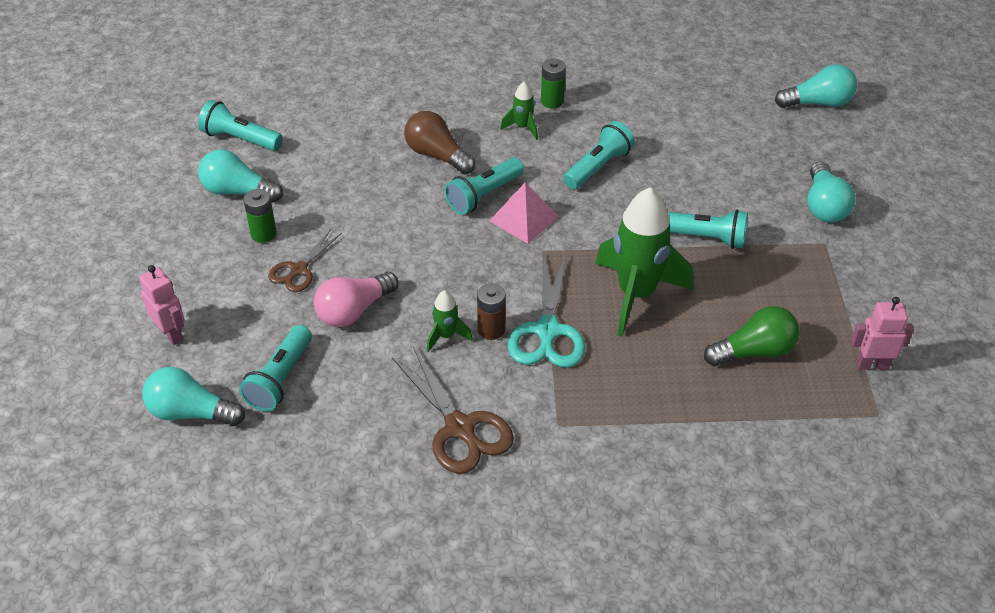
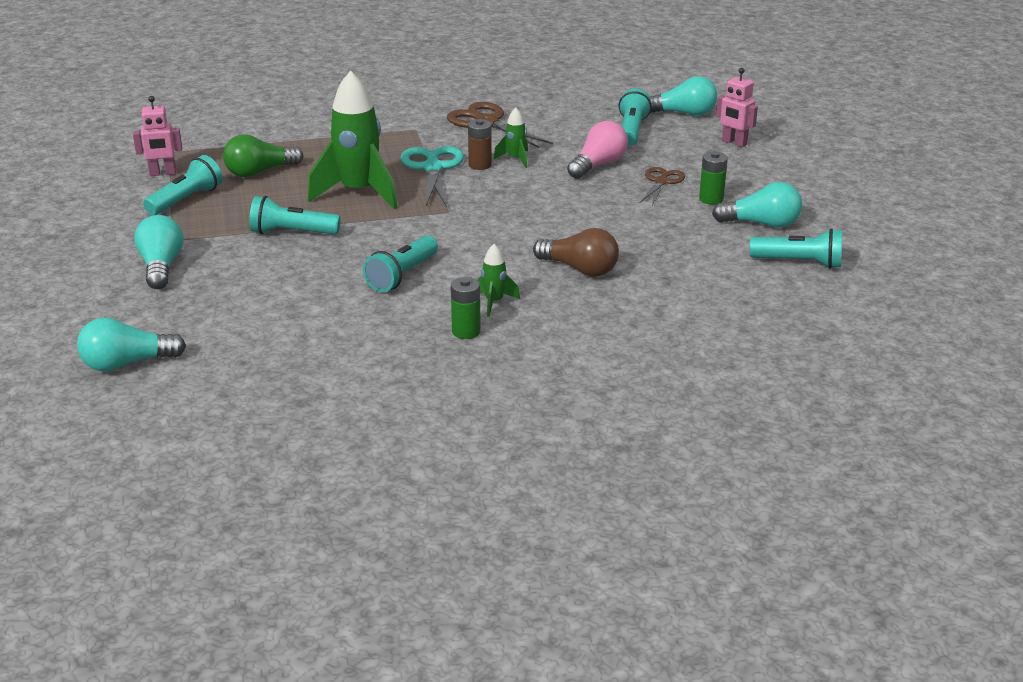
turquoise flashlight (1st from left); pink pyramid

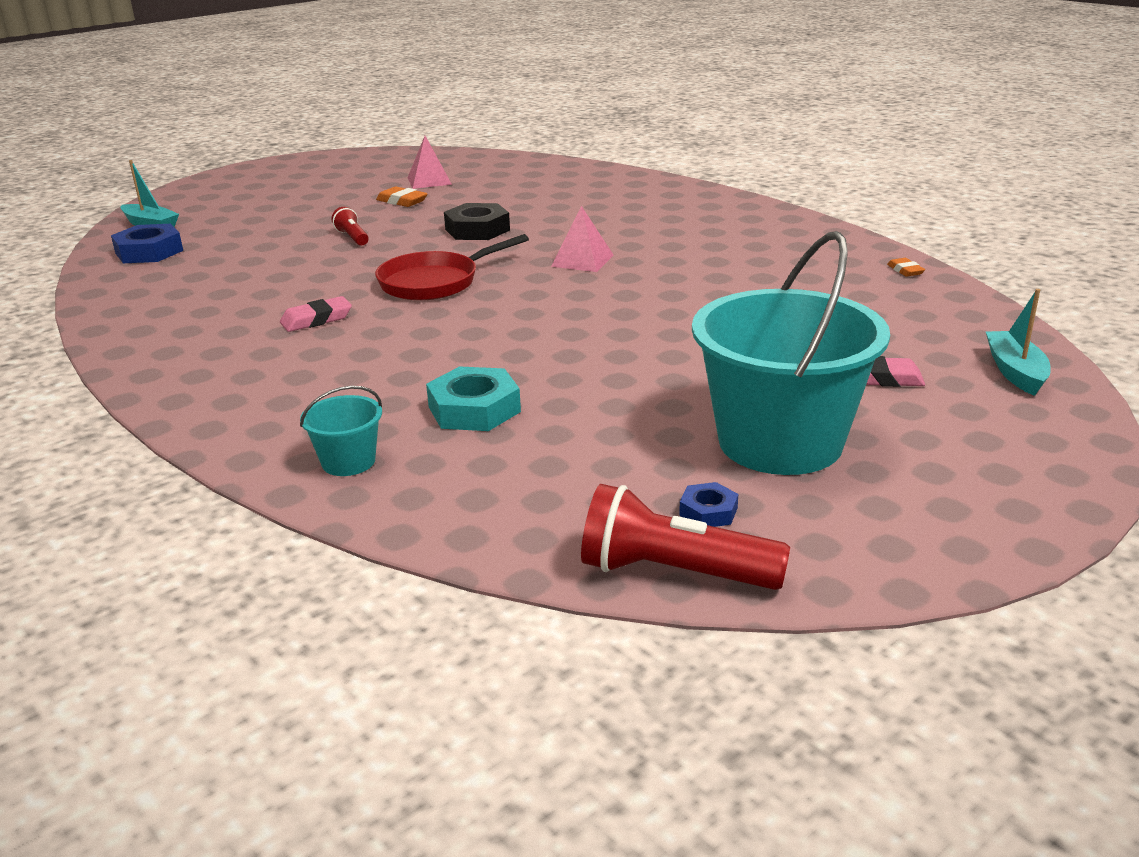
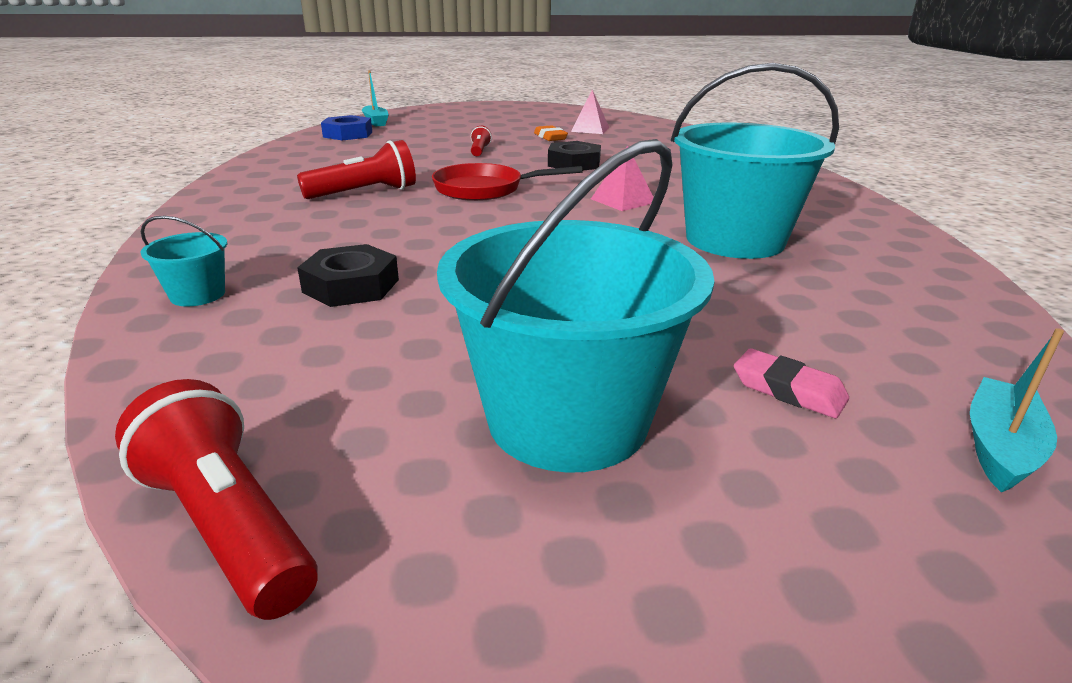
orange eraser (2nd from left in the first image); red flashlight (2nd from left); black nut (1st from left); blue nut (2nd from left in the first image); turquoise bucket (3rd from left)

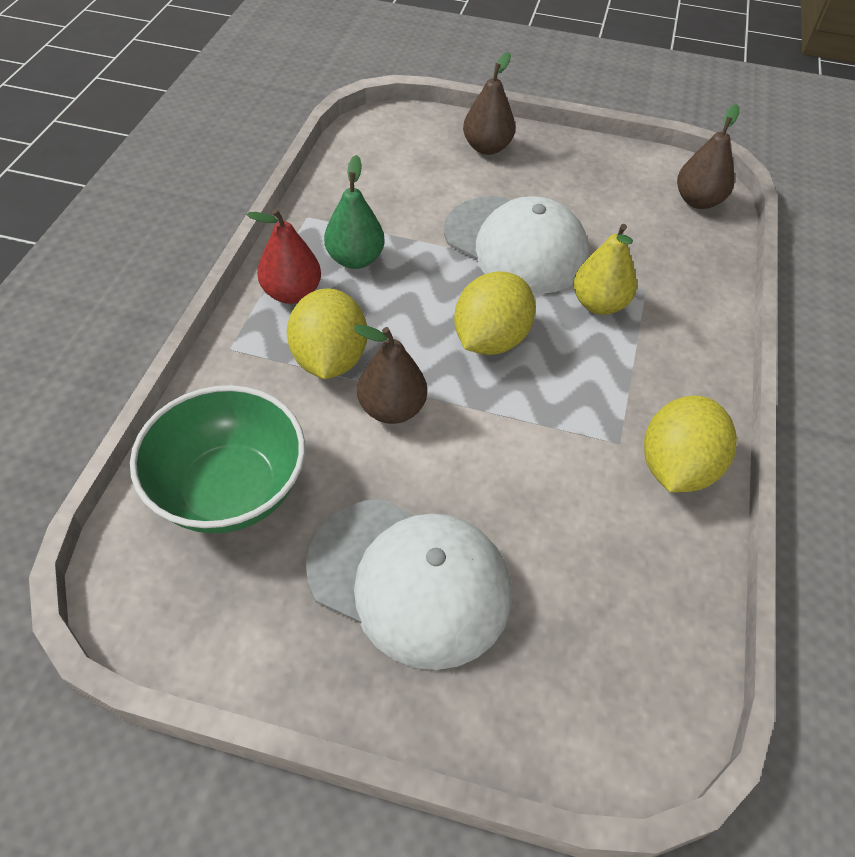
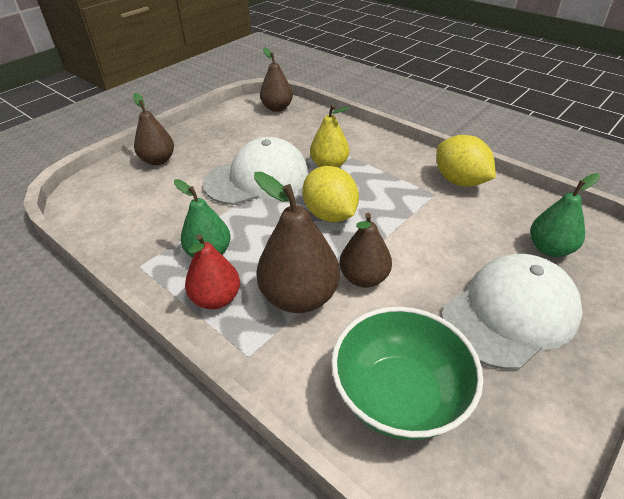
brown pear (3rd from left); green pear (2nd from left)

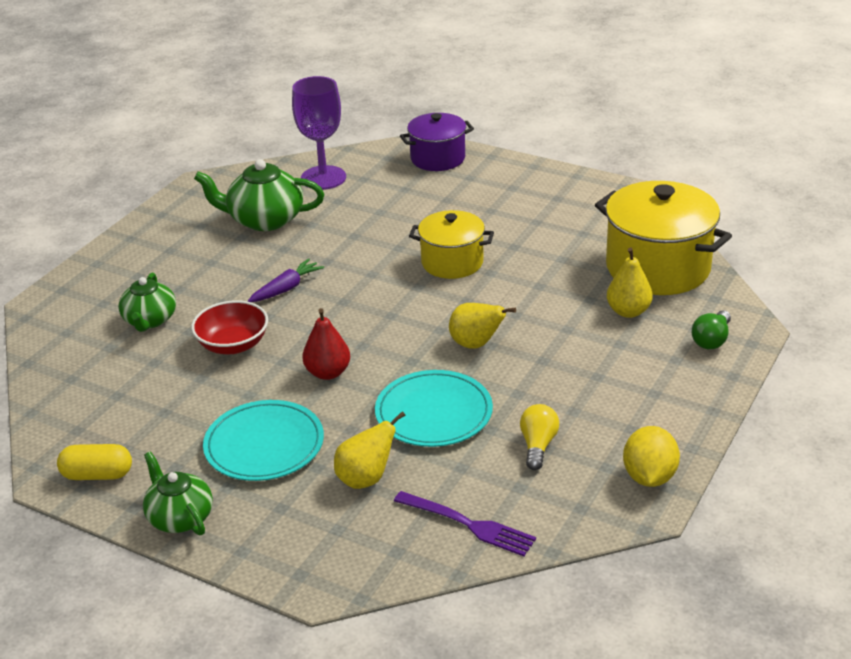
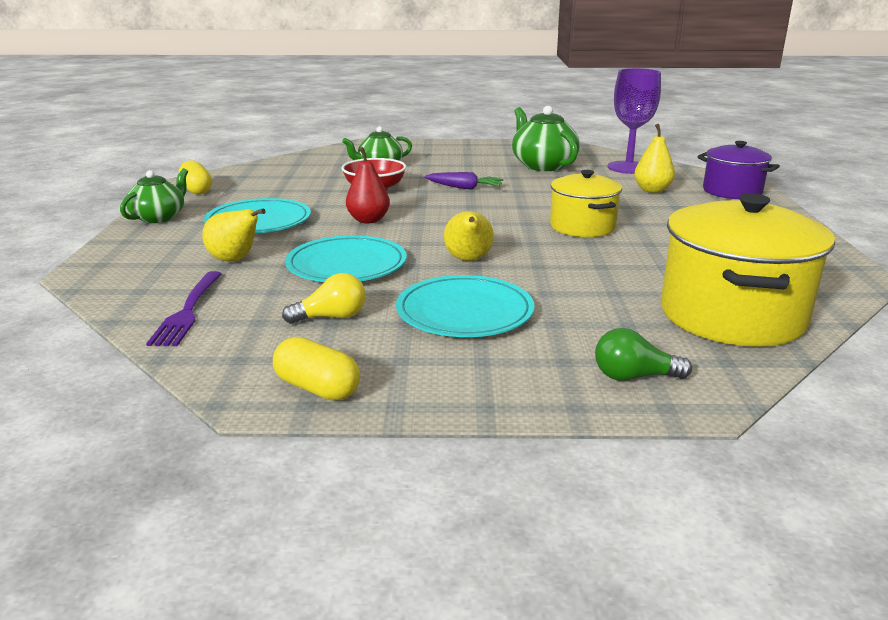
yellow pear (3rd from left); yellow capsule (2nd from left); turquoise plate (3rd from left)

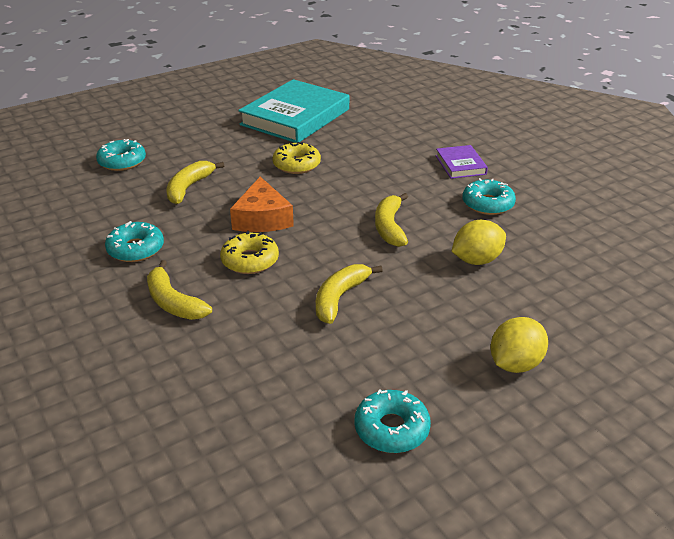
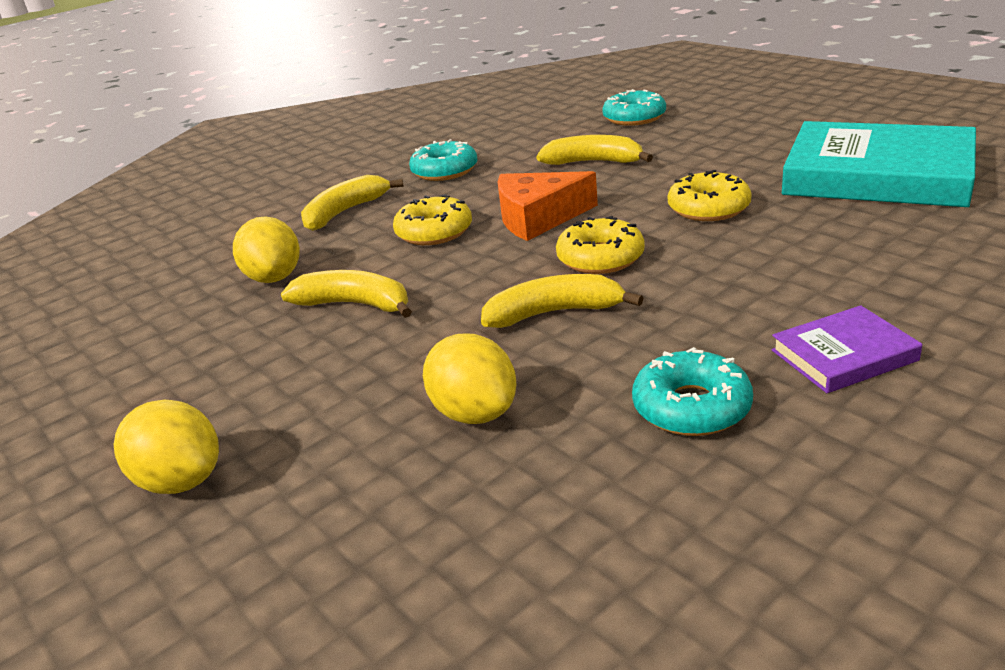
turquoise donut (3rd from left in the first image); yellow lemon (2nd from left); yellow donut (2nd from left)

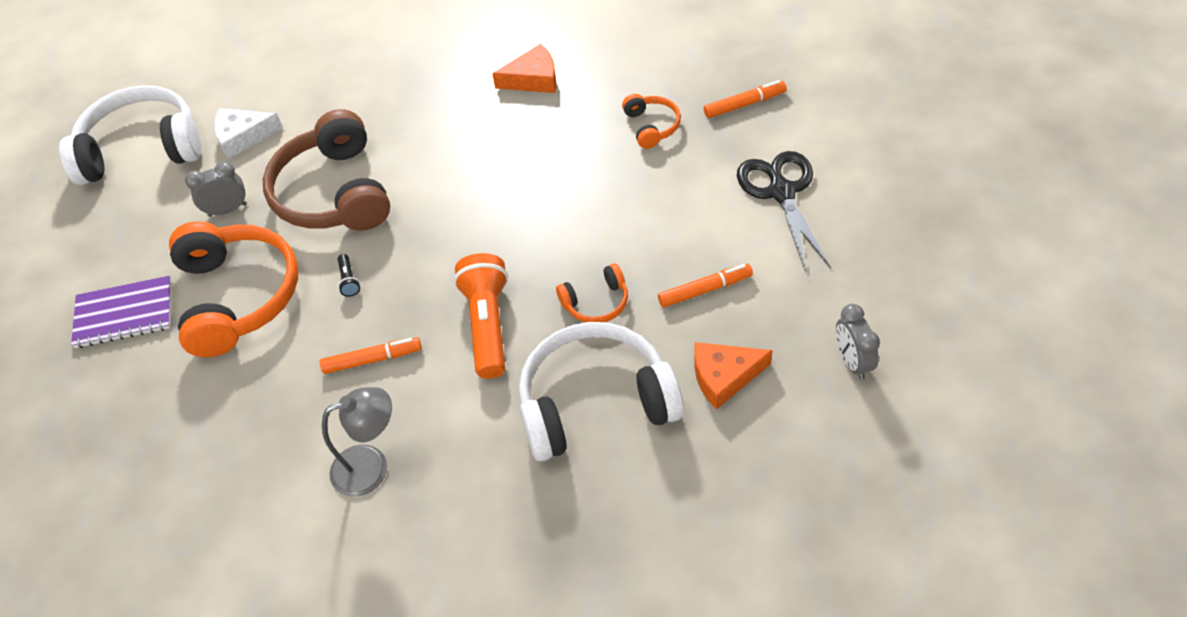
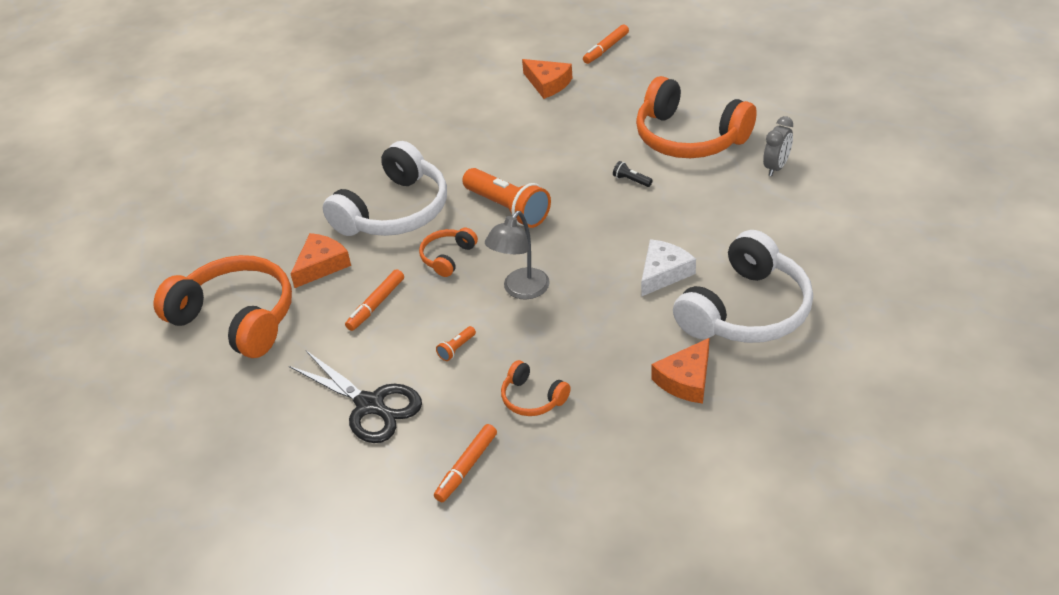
white headphones (2nd from left); white cheese; brown headphones; purple notebook; orange headphones (1st from left); orange marker (3rd from left); grey lamp; orange cheese (2nd from left); orange flashlight (1st from left)

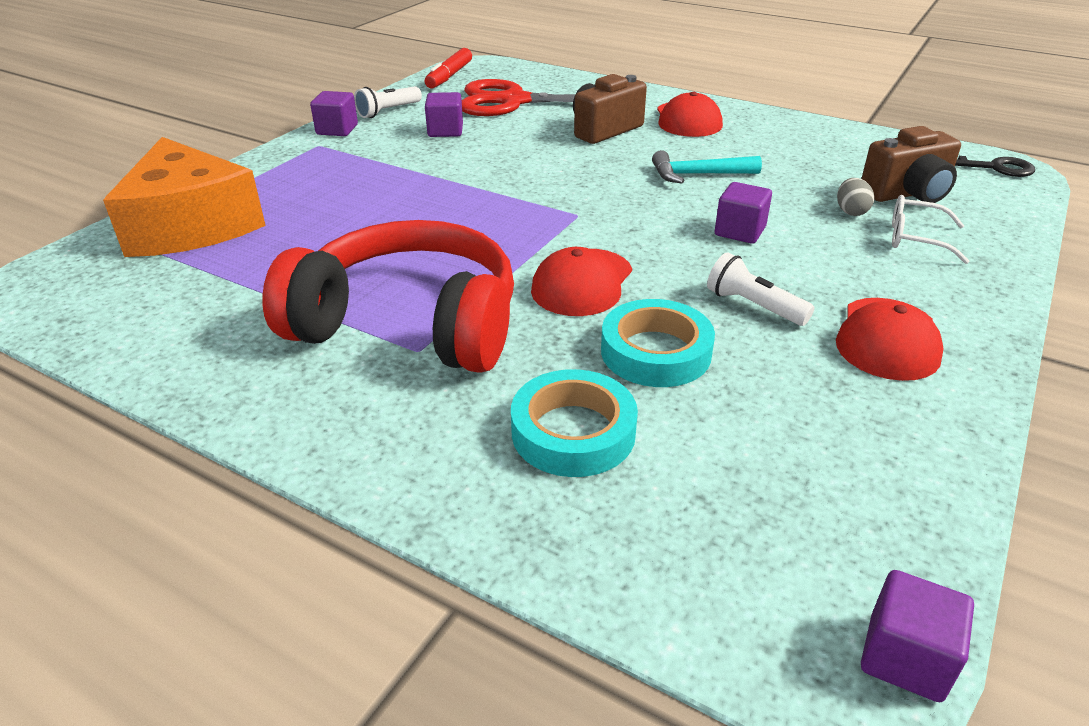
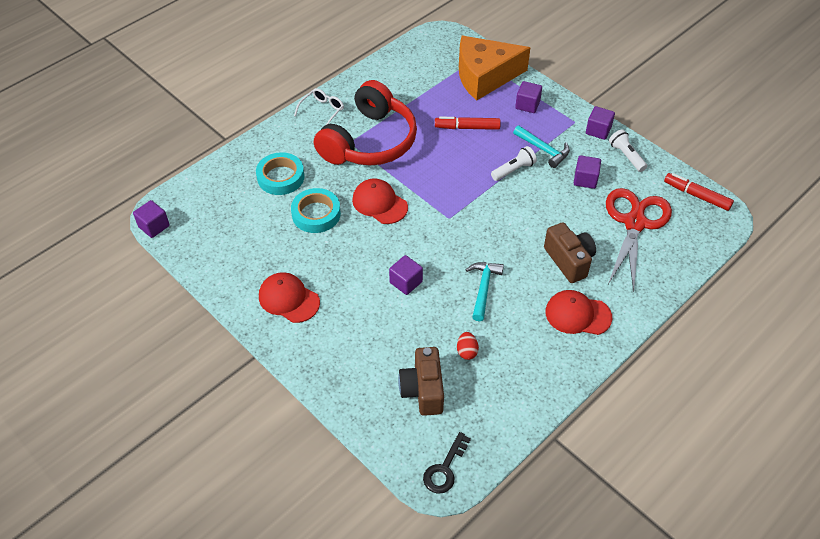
grey egg; white glasses; white flashlight (1st from left); purple cube (3rd from left); red marker (1st from left); turquoise hammer (2nd from left); red egg

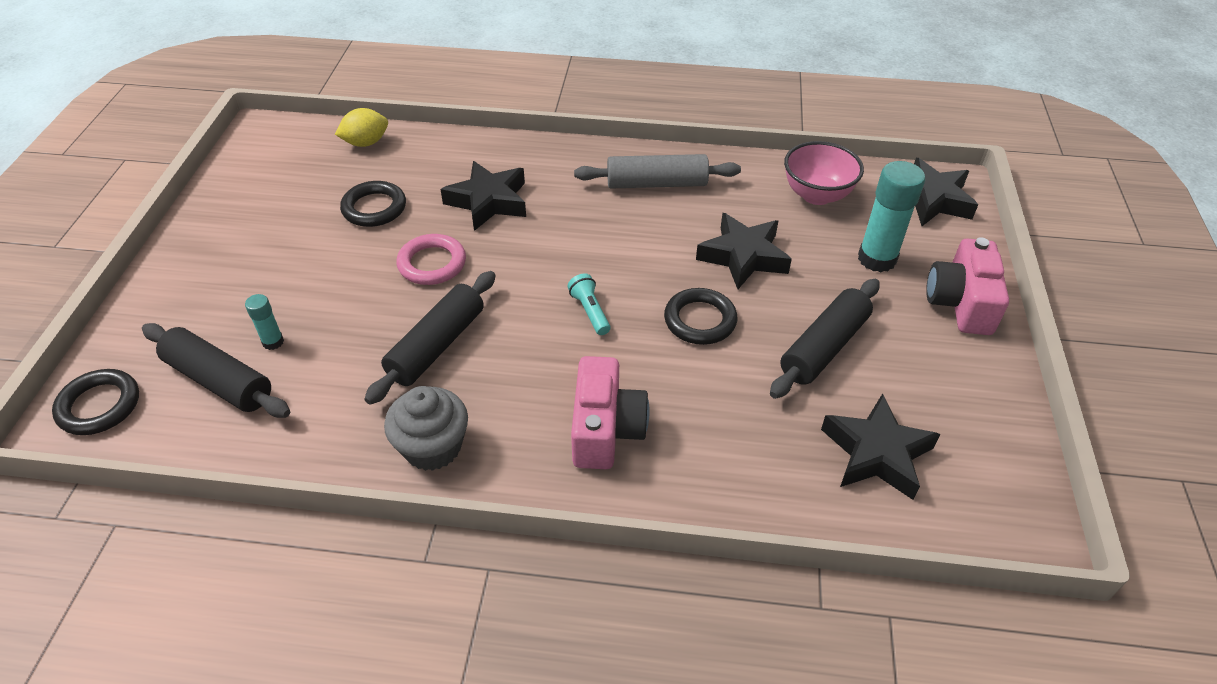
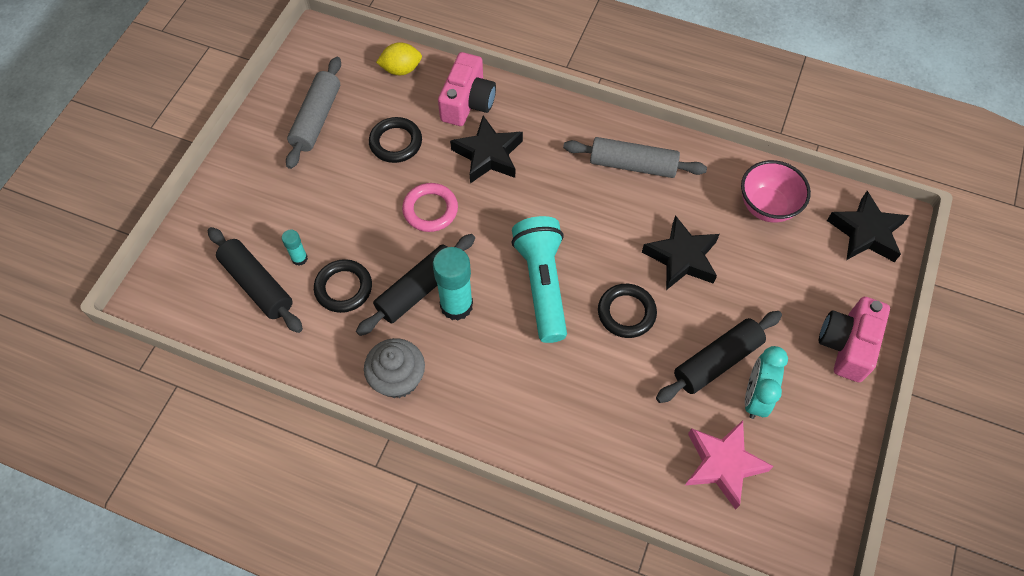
turquoise glue stick (2nd from left); turquoise flashlight; pink camera (1st from left); black ring (1st from left); pink star; grey rolling pin (1st from left); turquoise clock

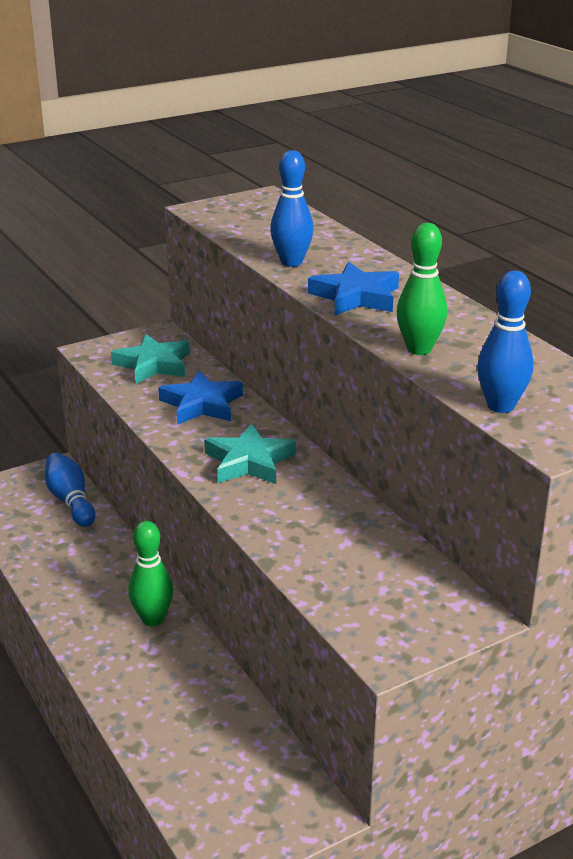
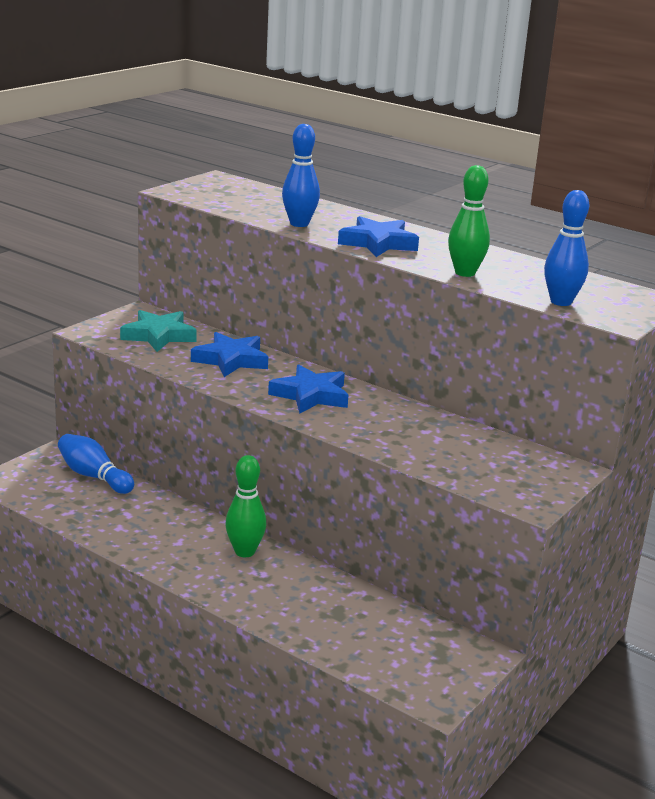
blue star (2nd from left)

